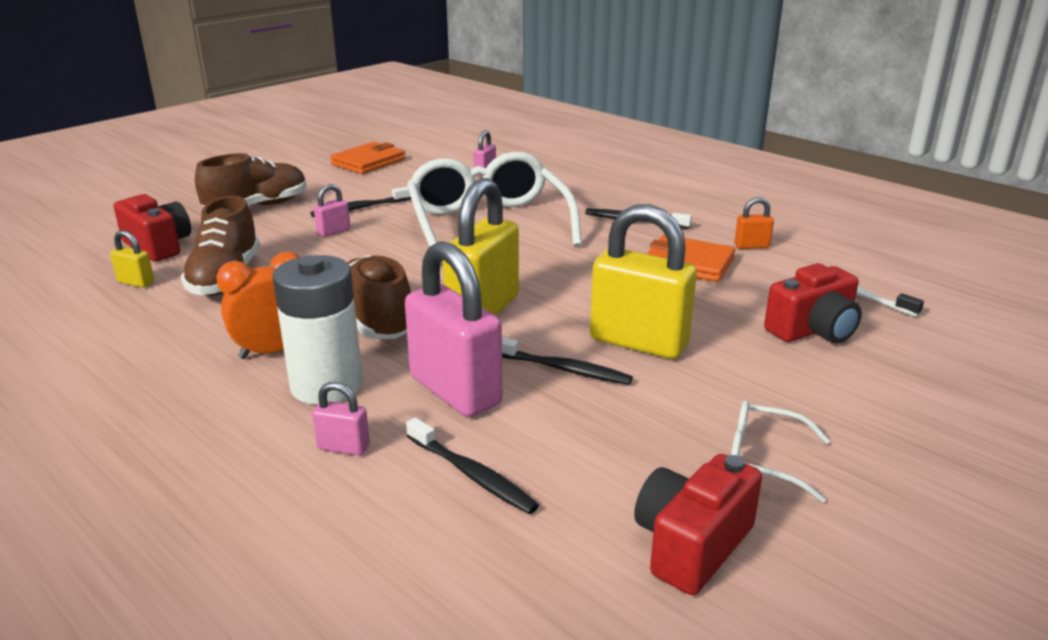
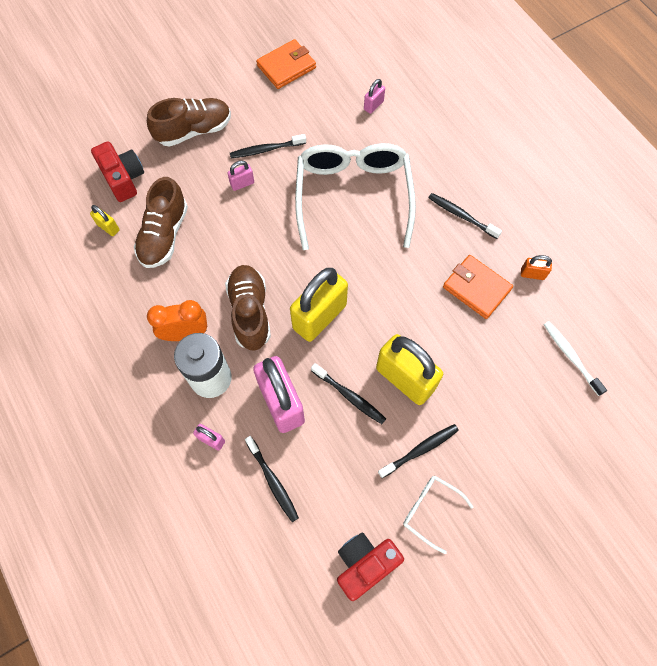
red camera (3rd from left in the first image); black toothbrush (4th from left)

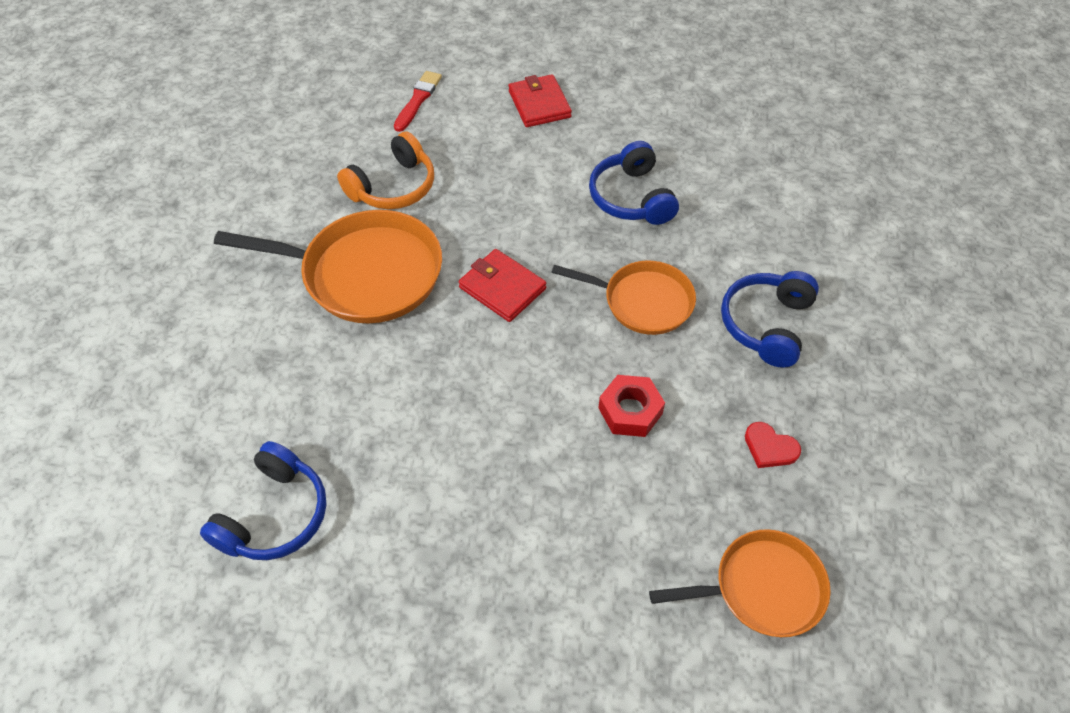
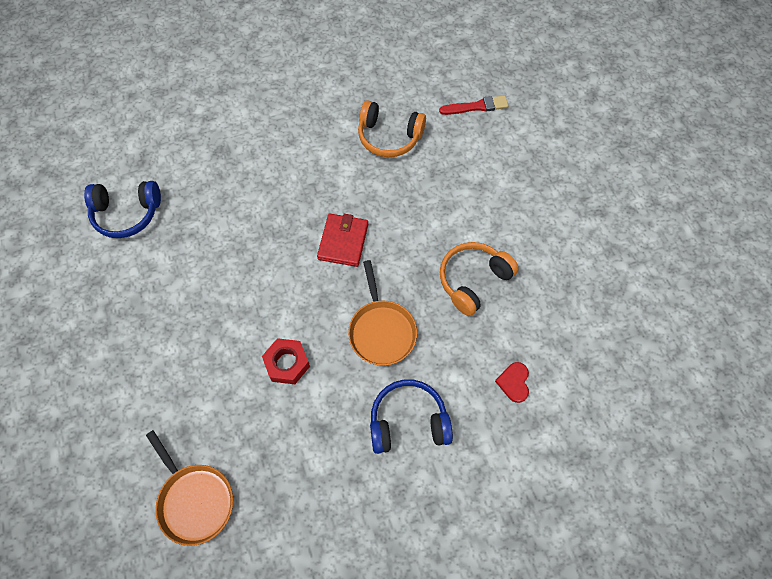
red wallet (2nd from left in the first image); orange headphones (2nd from left); orange pan (1st from left in the first image); red heart

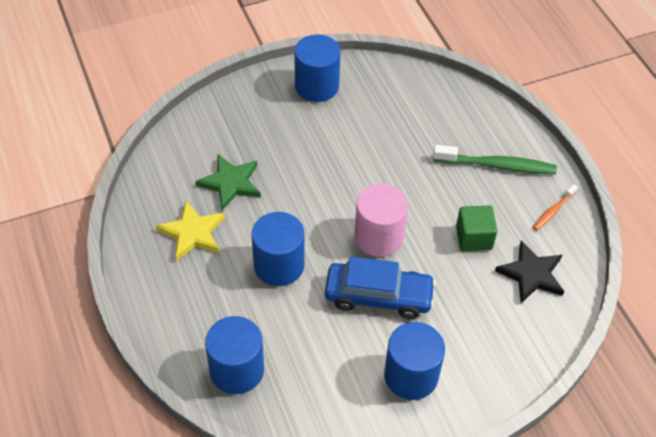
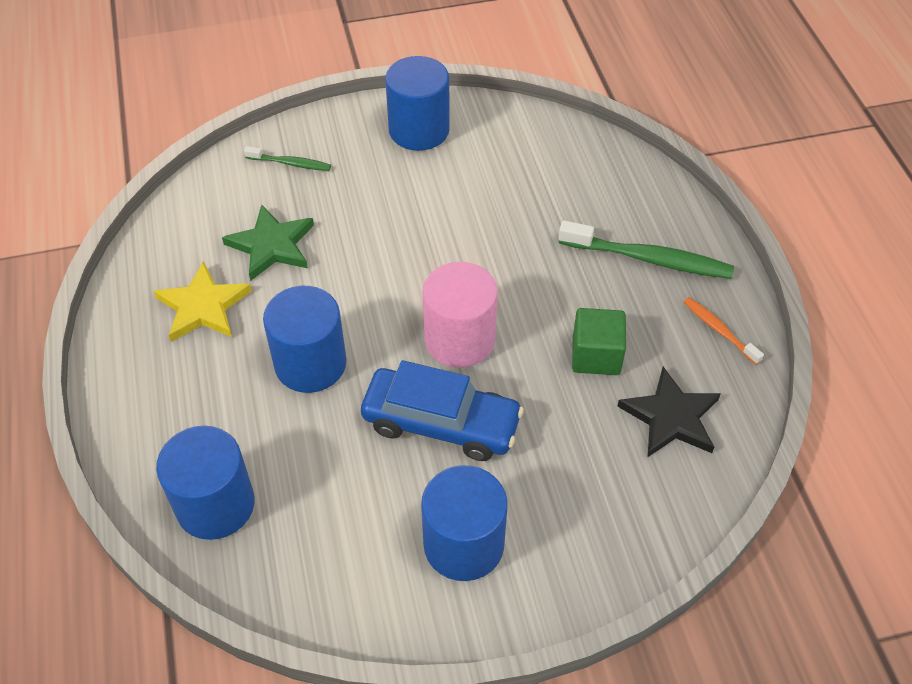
orange toothbrush; green toothbrush (1st from left)

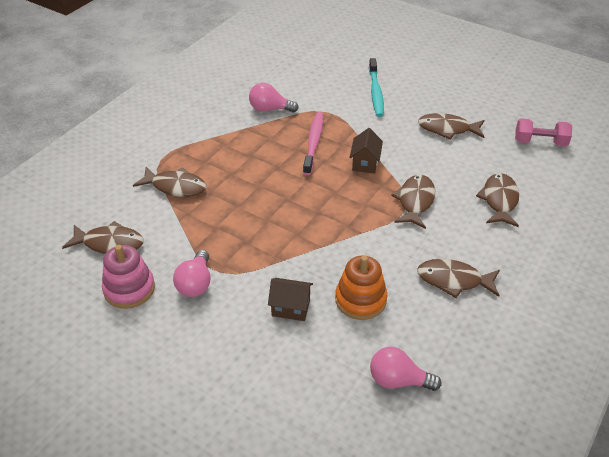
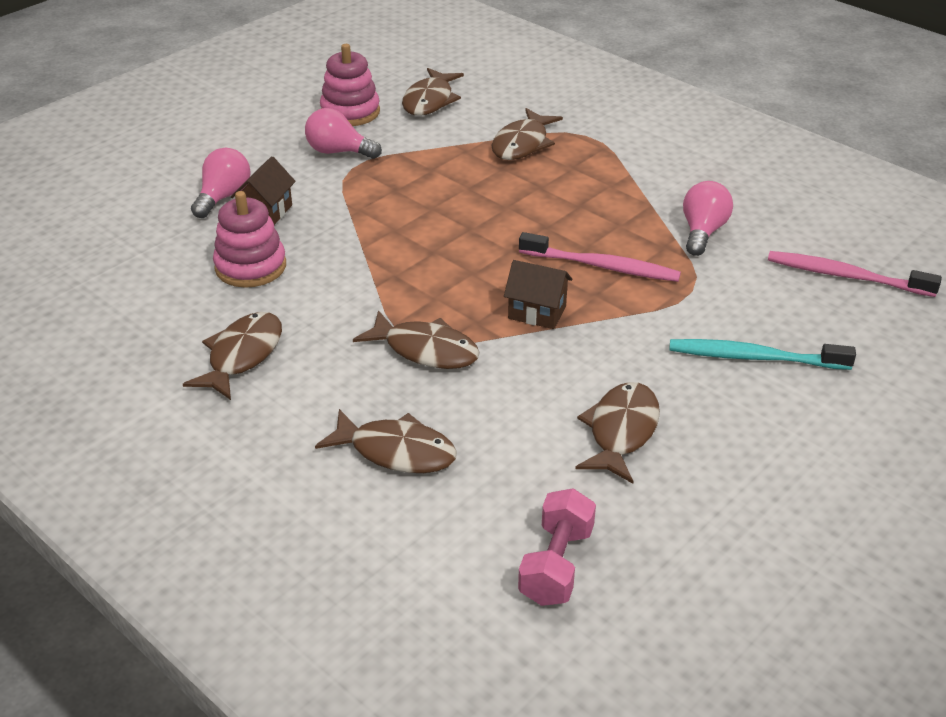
pink stacking toy (1st from left); pink light bulb (1st from left); pink toothbrush (2nd from left)

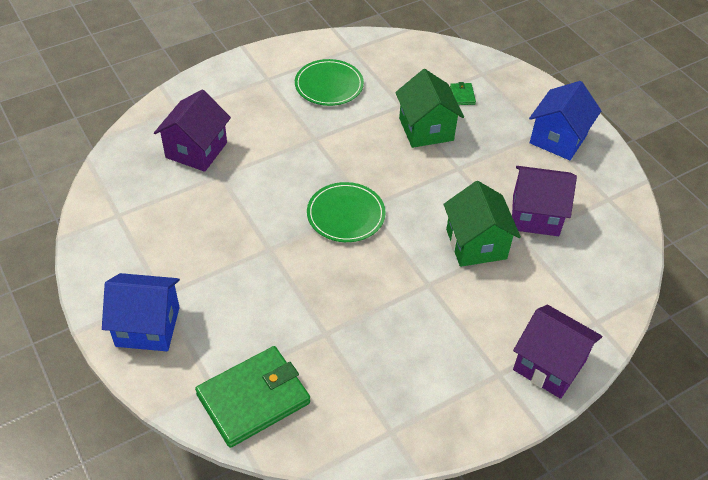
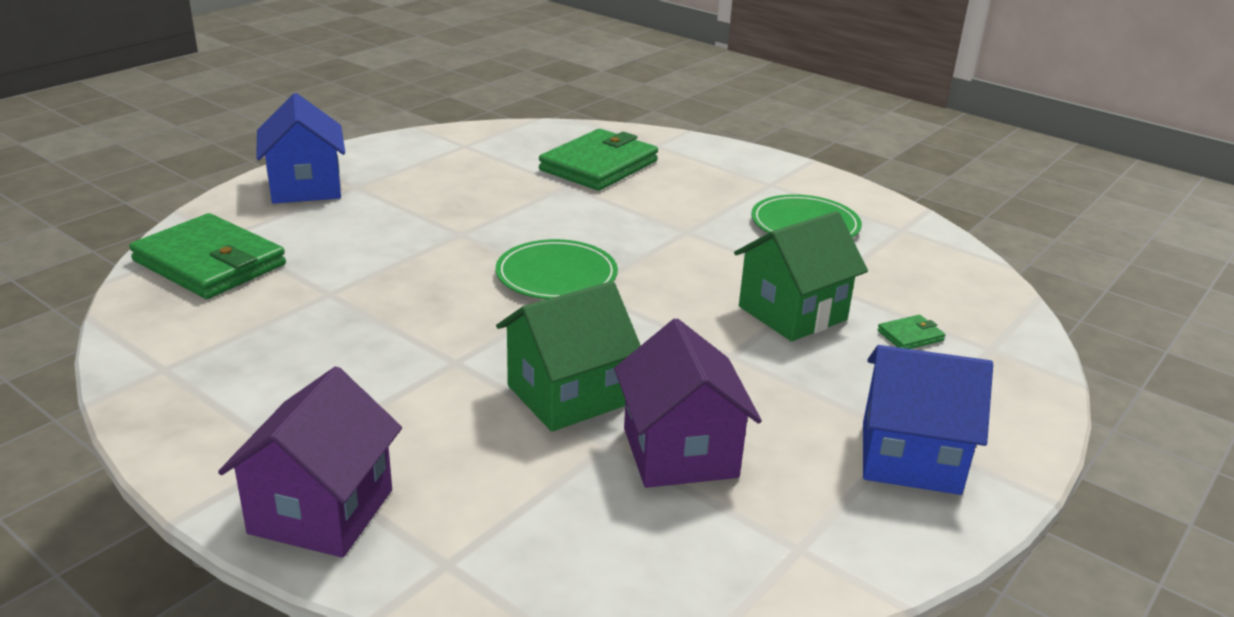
green wallet (2nd from left)

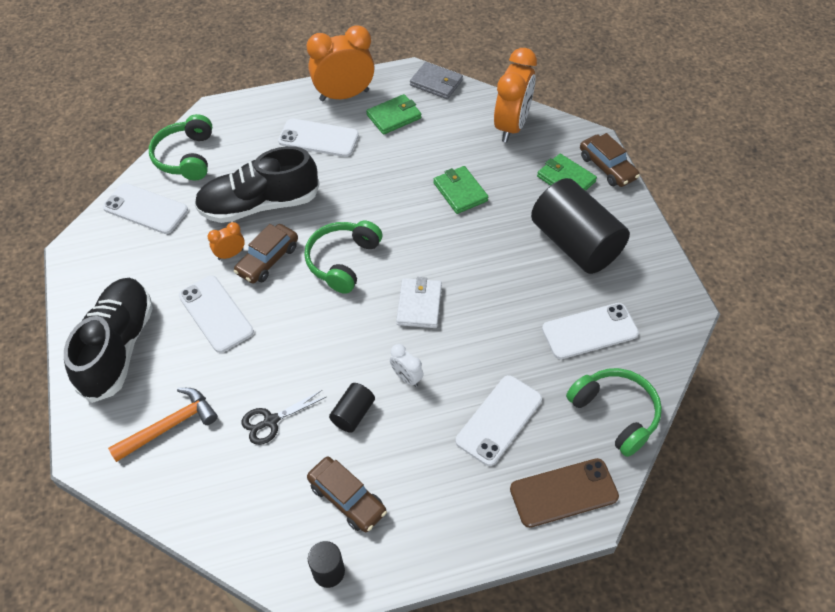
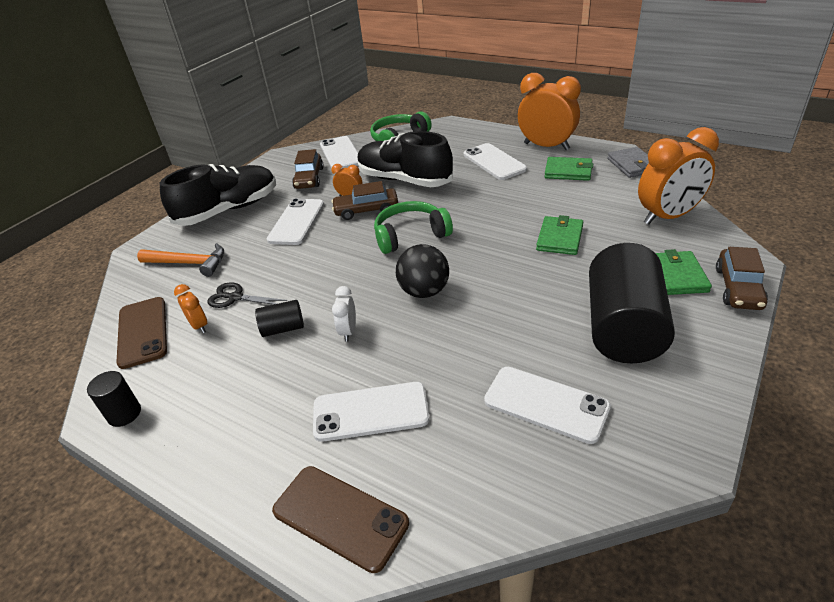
black ball; green headphones (3rd from left in the first image); brown car (1st from left); orange clock (1st from left); brown phone (1st from left)

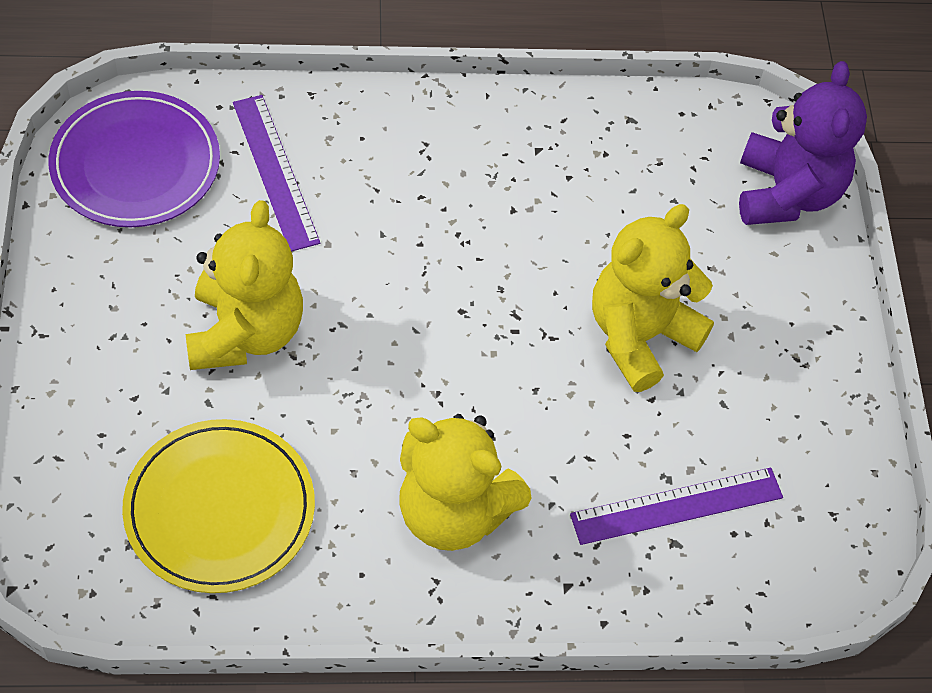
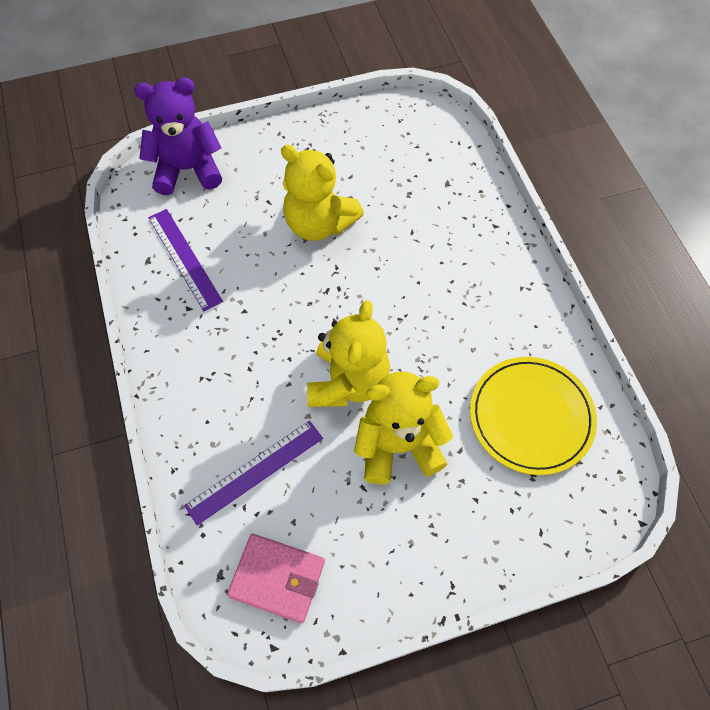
pink wallet; yellow teddy bear (2nd from left); purple ruler (1st from left)

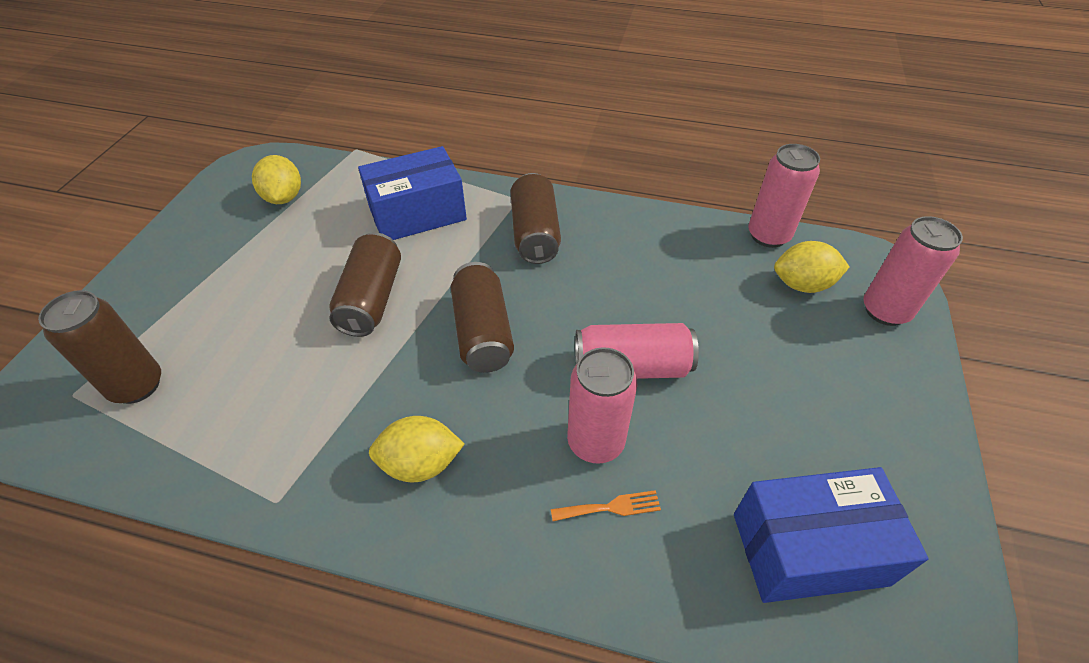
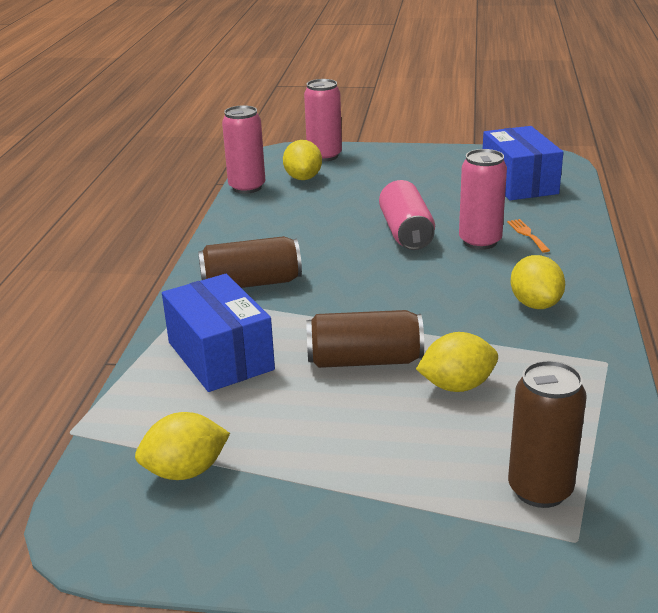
brown can (3rd from left in the first image); yellow lemon (3rd from left)

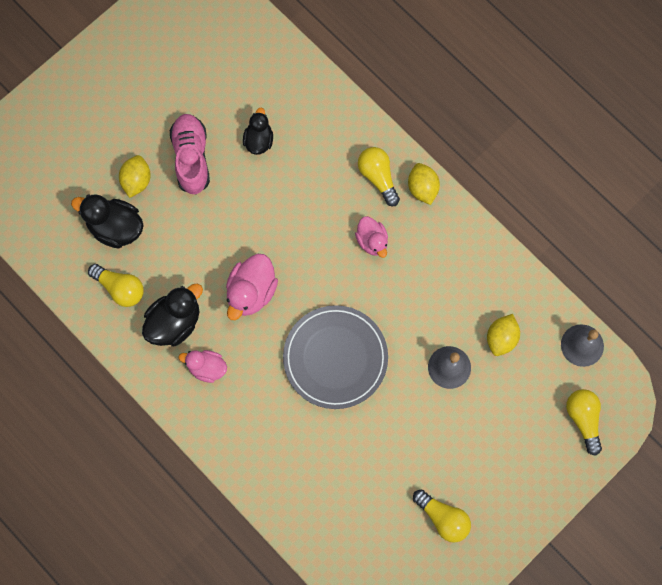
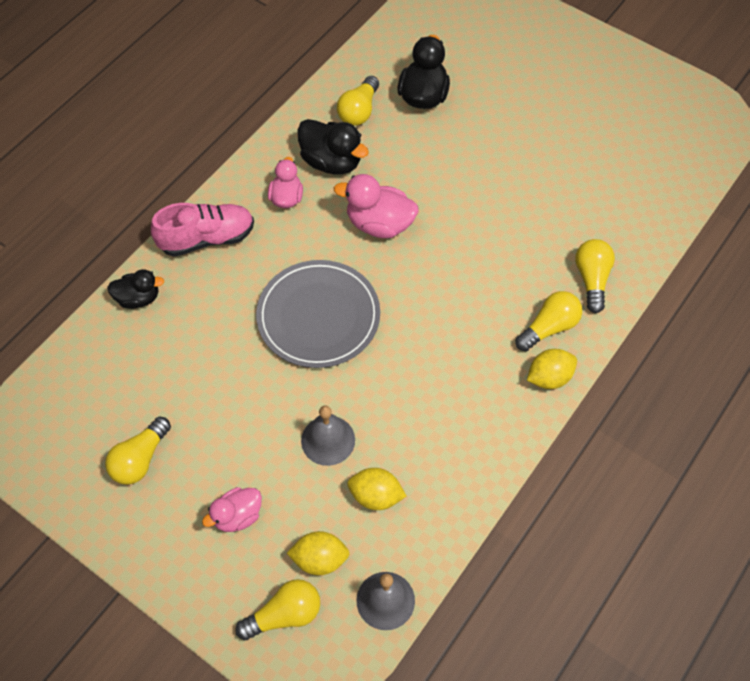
black duck (1st from left); pink shoe; yellow lemon (1st from left); pink duck (1st from left); yellow light bulb (5th from left)

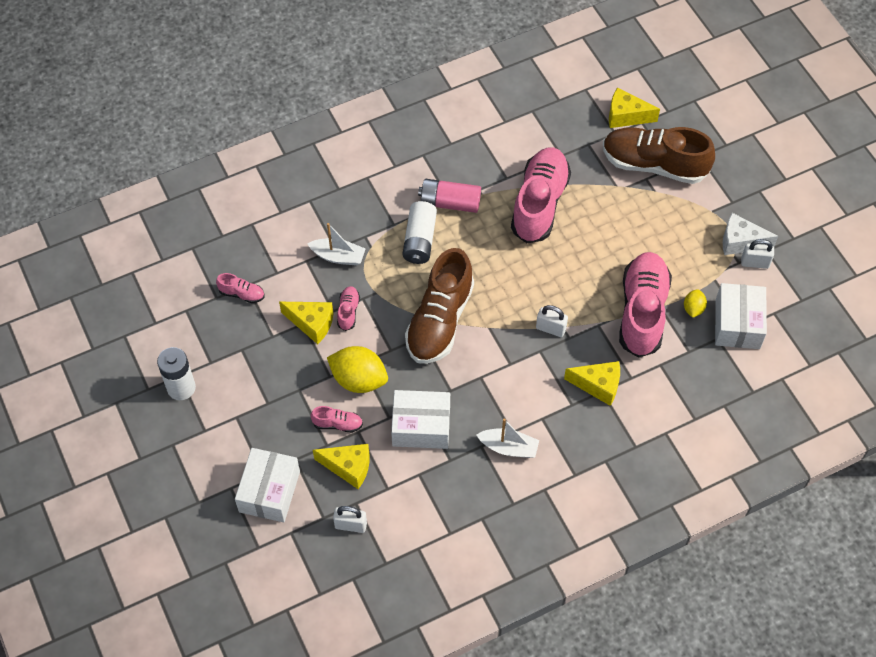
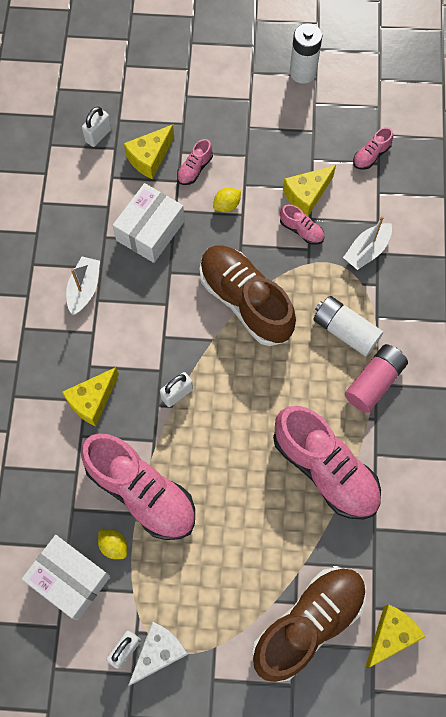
yellow lemon (2nd from left); white boat (1st from left); white box (1st from left in the first image)

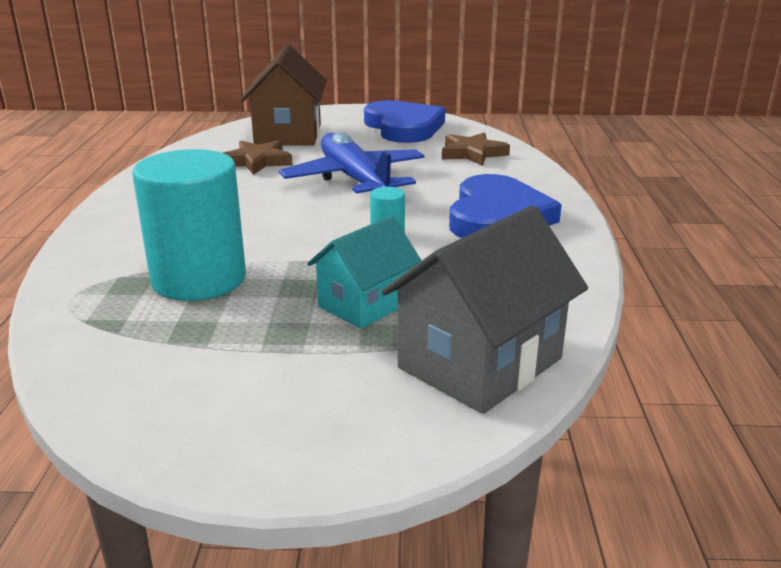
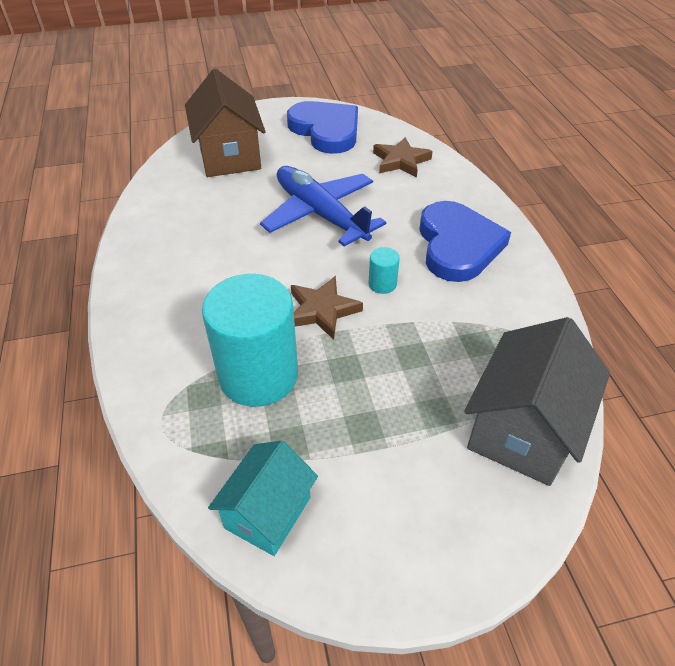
brown star (1st from left); turquoise house

